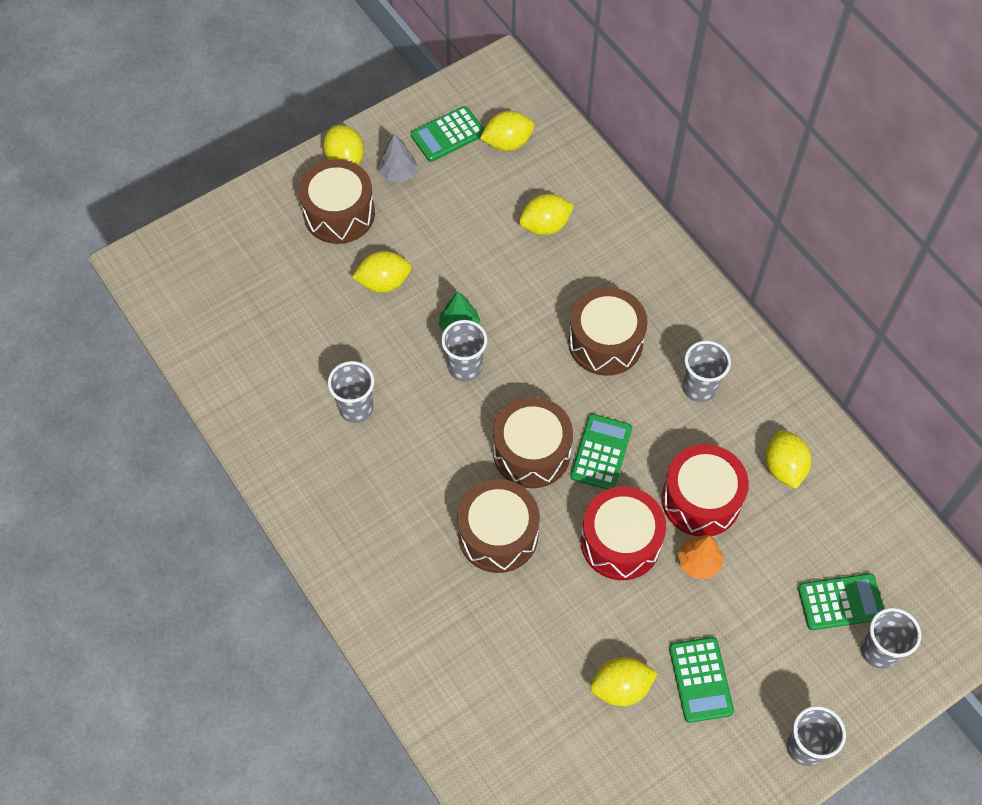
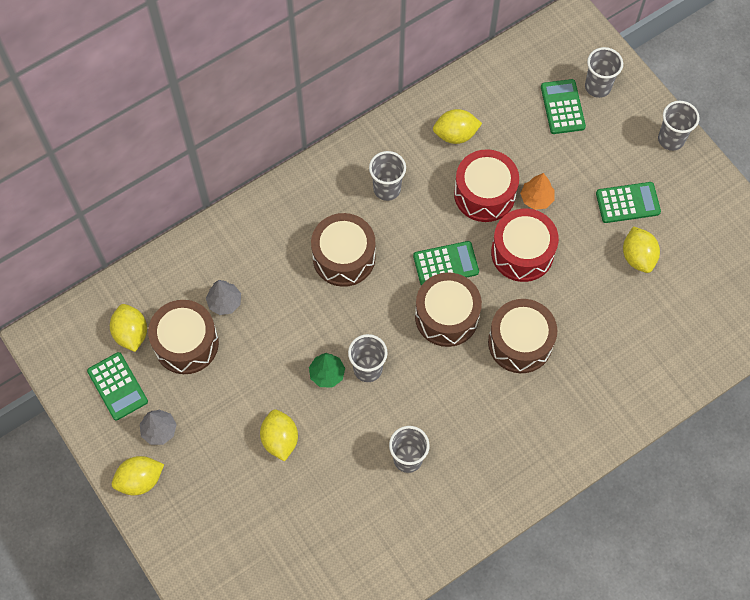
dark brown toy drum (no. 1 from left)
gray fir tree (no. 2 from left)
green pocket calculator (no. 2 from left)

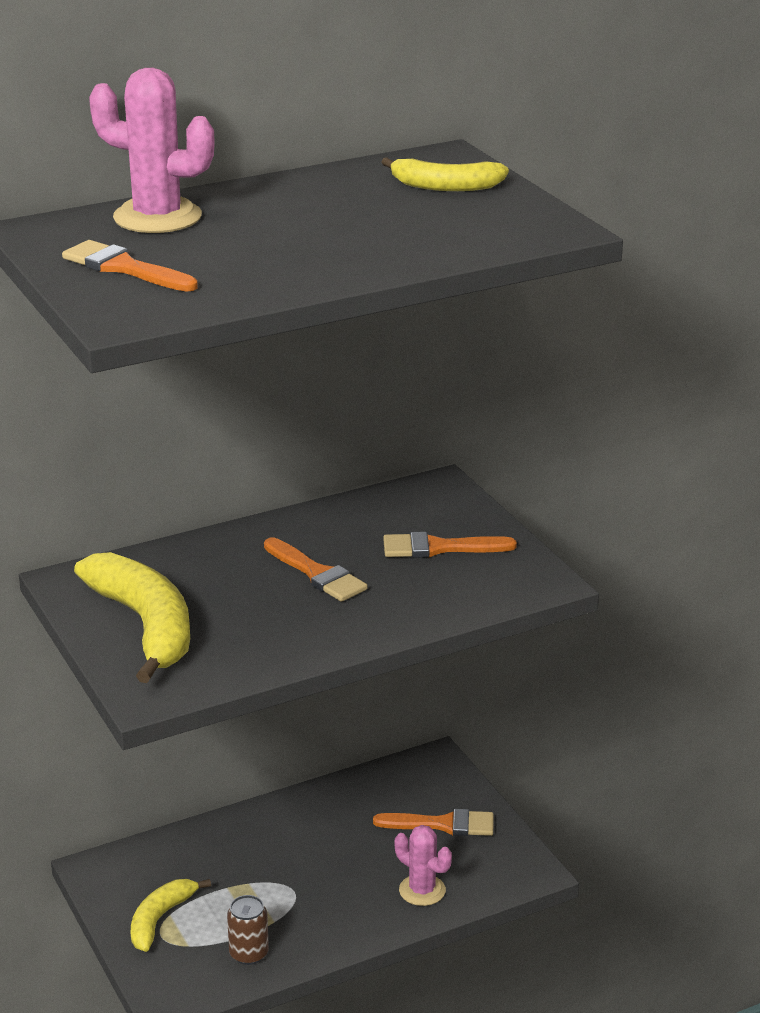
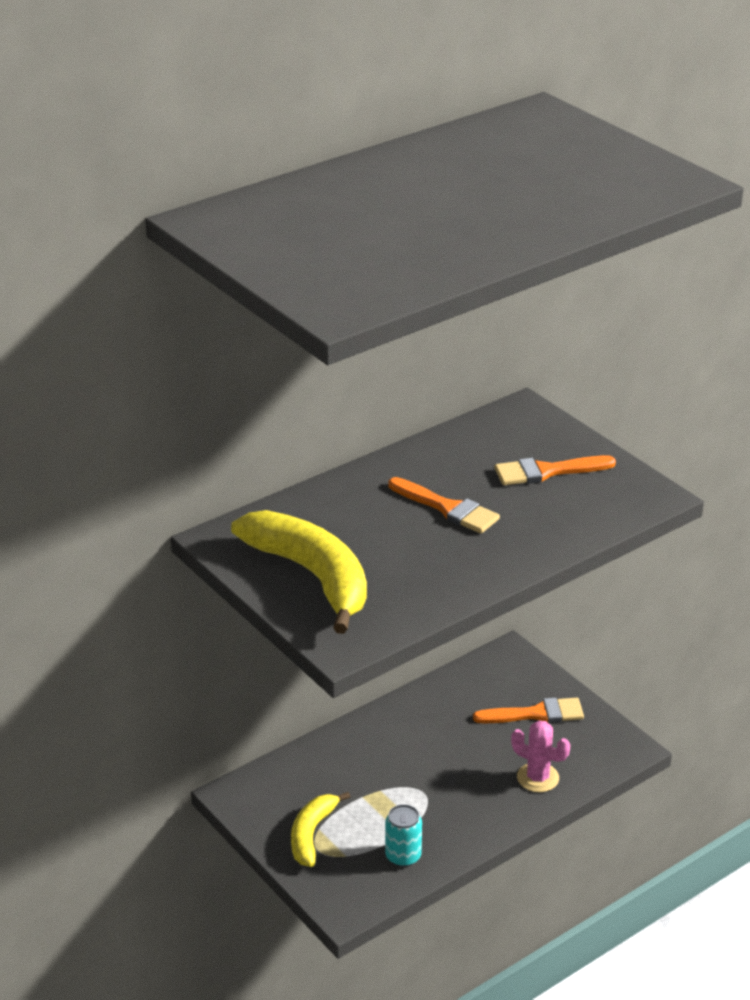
orange-coloured paint brush (no. 1 from left in the first image)
pink saguaro cactus (no. 1 from left in the first image)
teal can
golden banana fruit (no. 3 from left in the first image)

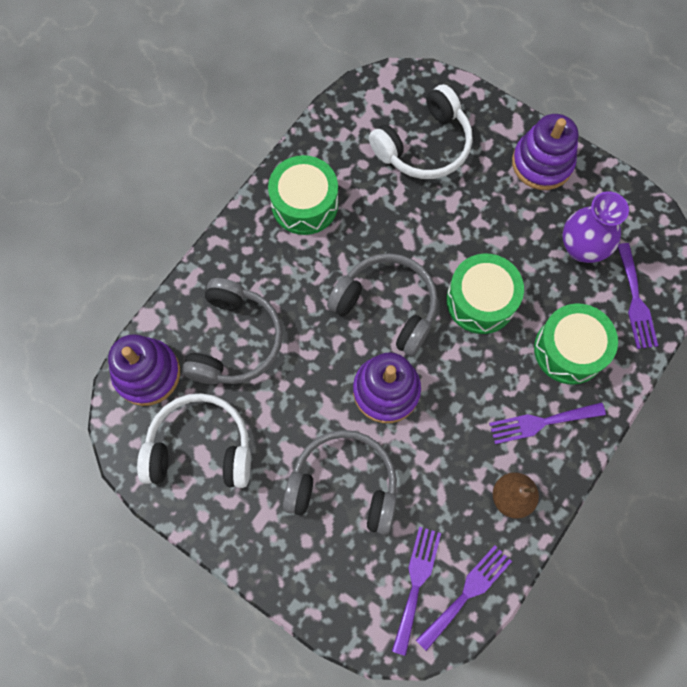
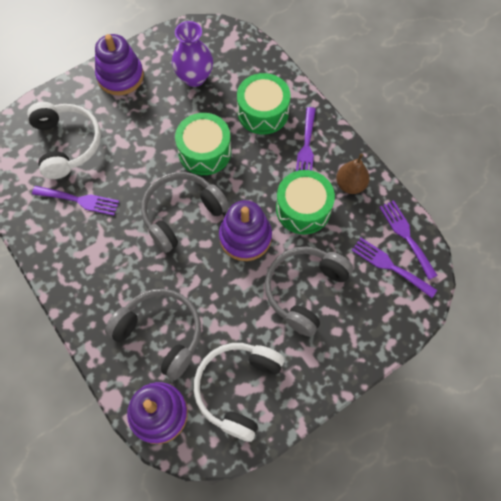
green toy drum (no. 3 from left)
violet dinner fork (no. 1 from left)

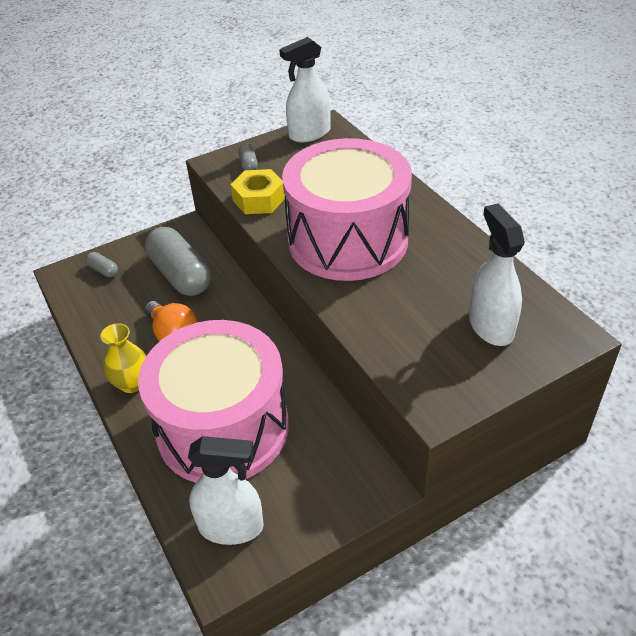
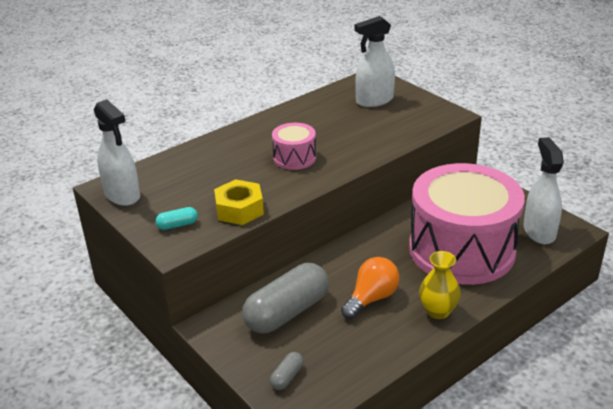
teal pill shape
pink toy drum (no. 1 from left)

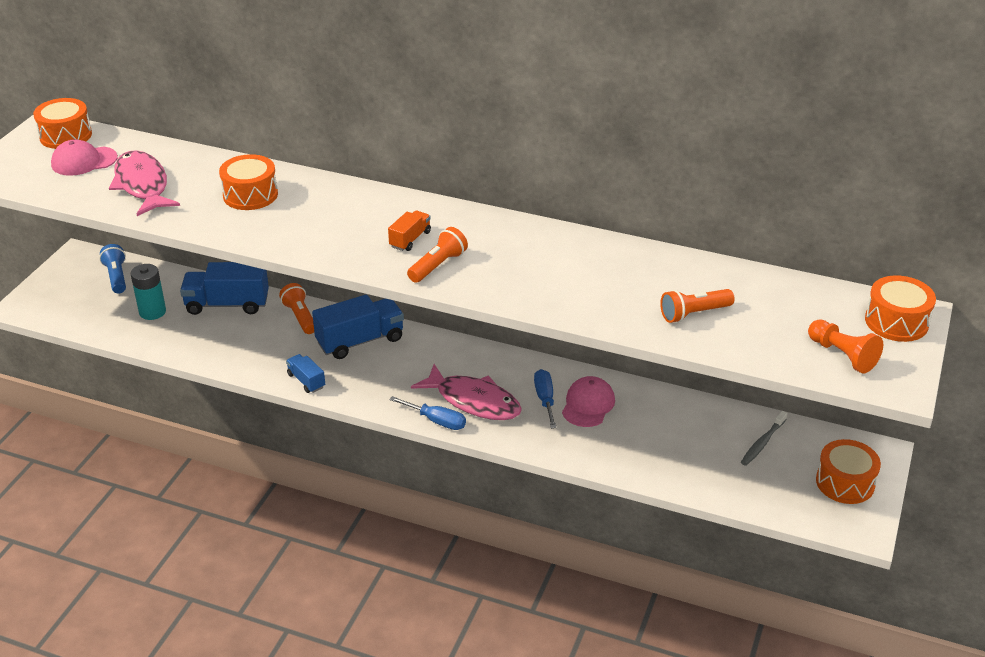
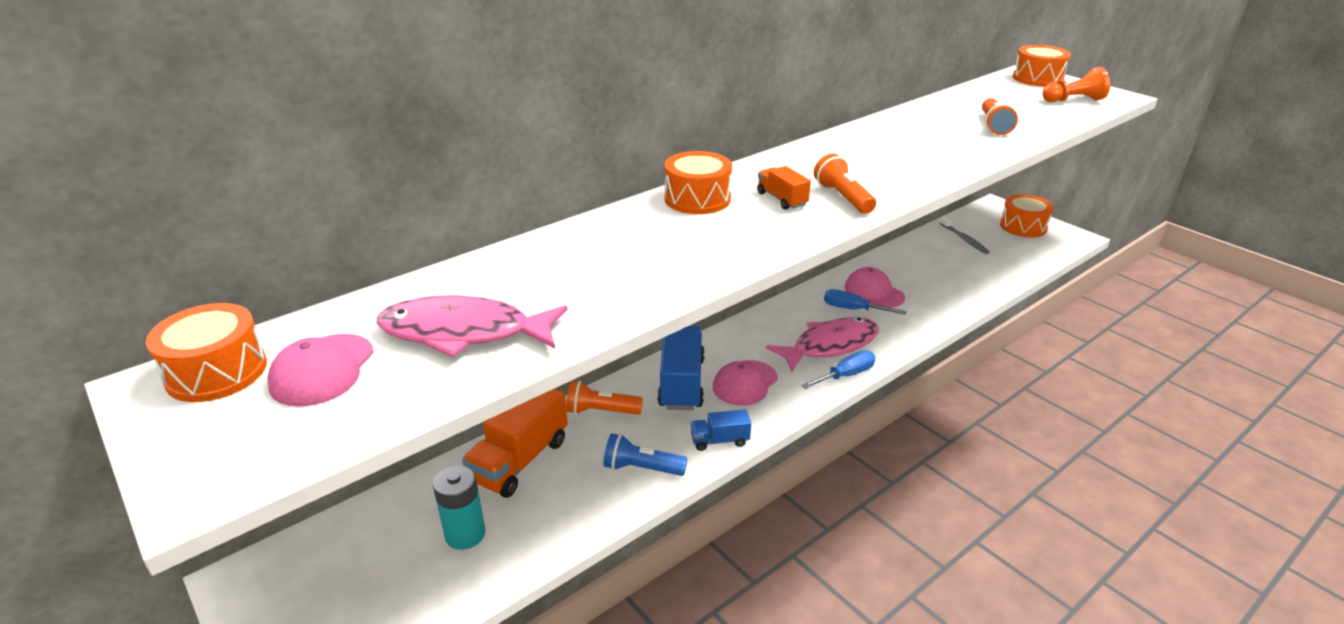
blue flashlight
orange-coloured truck (no. 1 from left)
orange-coloured toy drum (no. 2 from left)
pink cap (no. 2 from left)

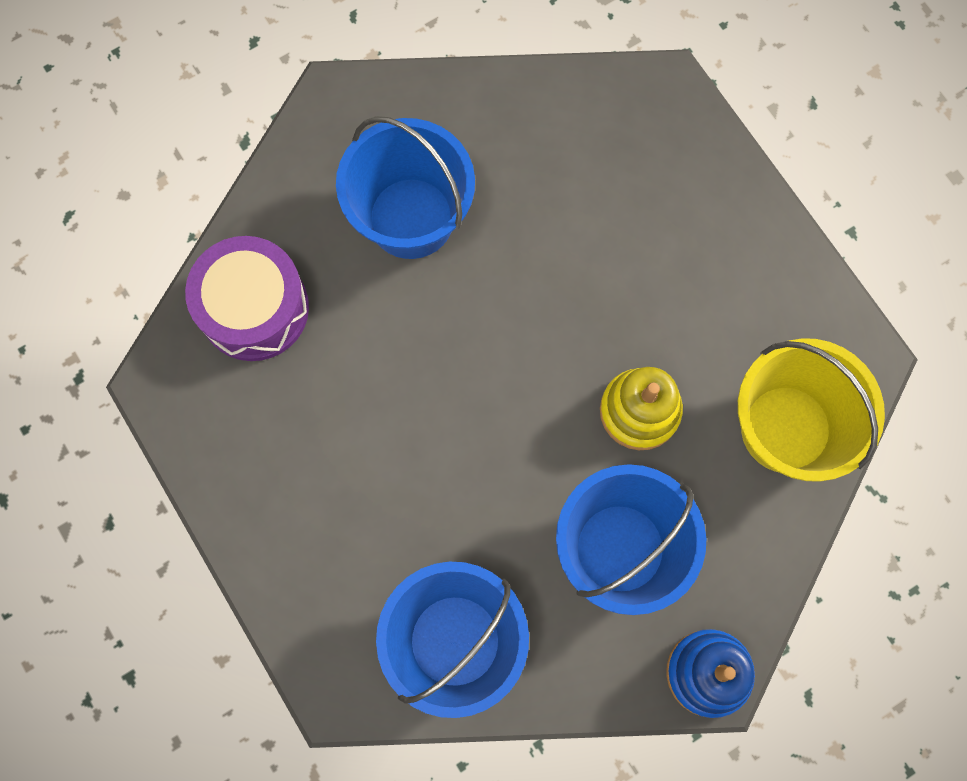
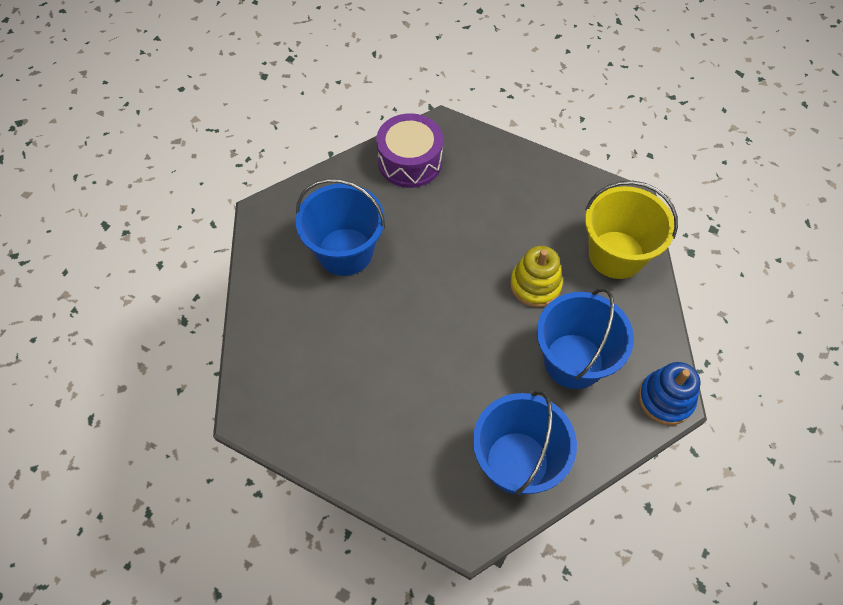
violet toy drum

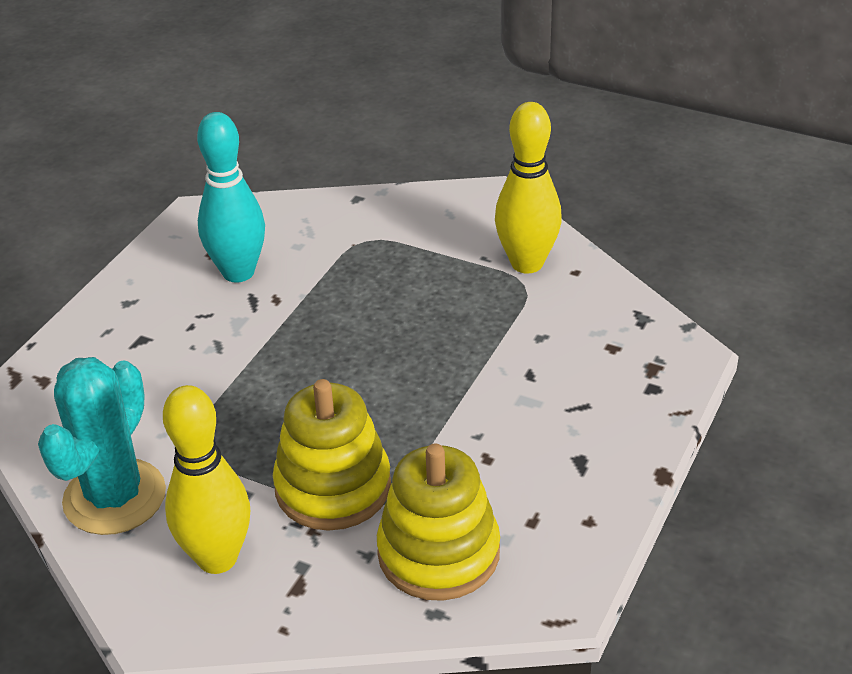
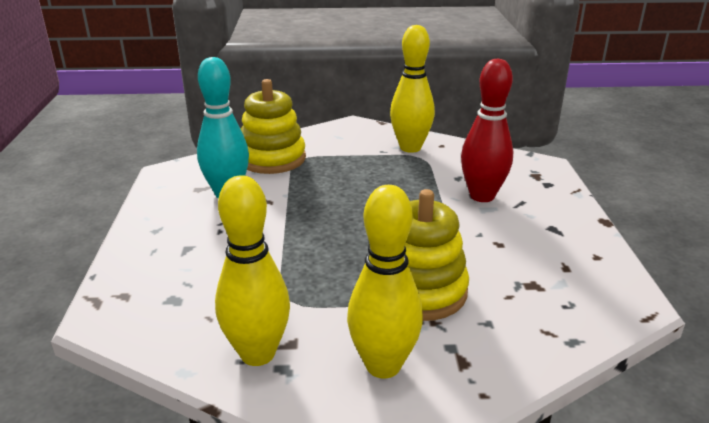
golden bowling pin (no. 1 from left)
golden stacking rings (no. 1 from left)
crimson bowling pin

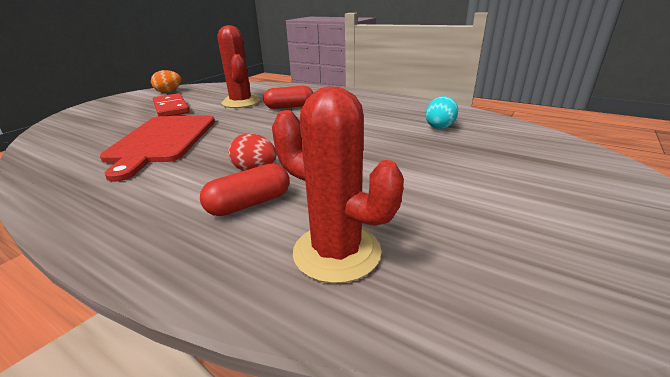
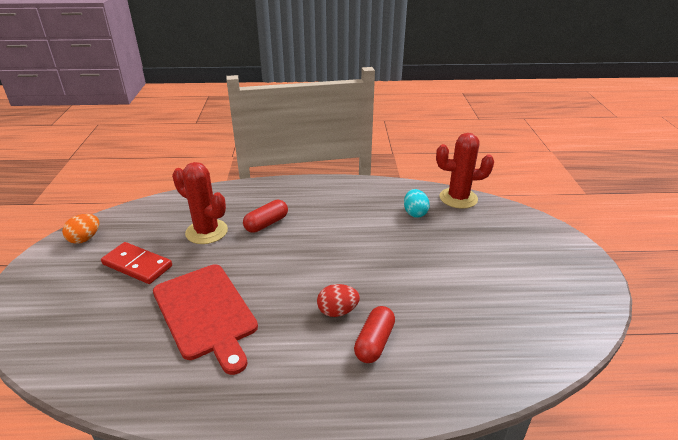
crimson saguaro cactus (no. 2 from left)

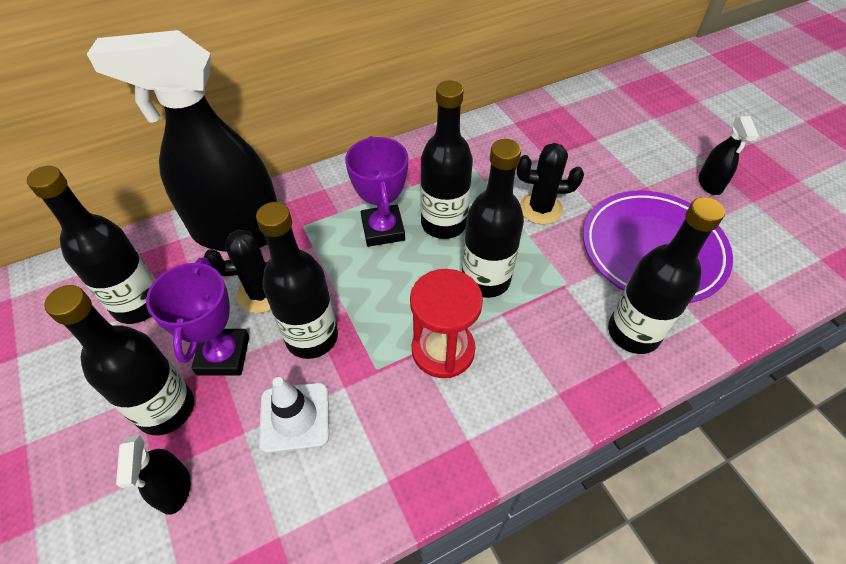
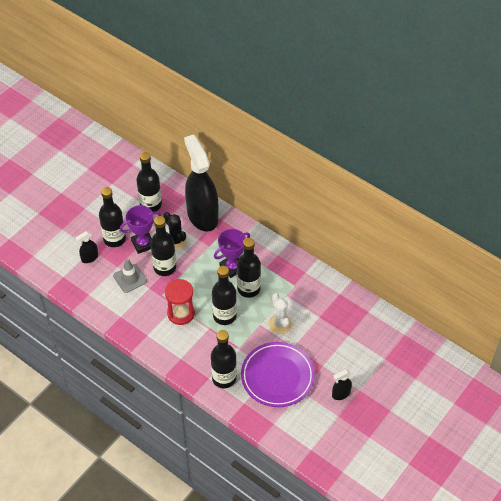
gray traffic cone
pure white saguaro cactus

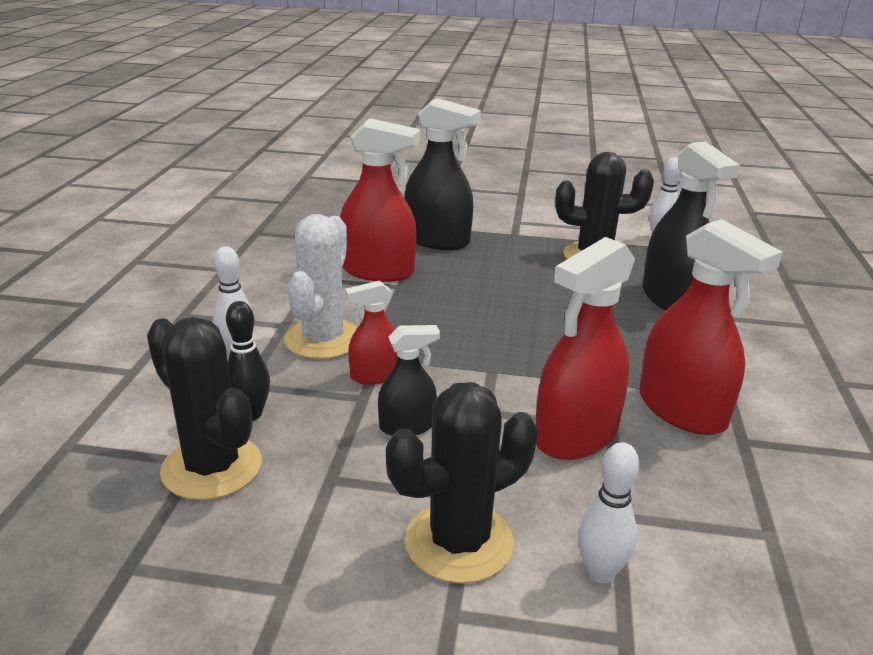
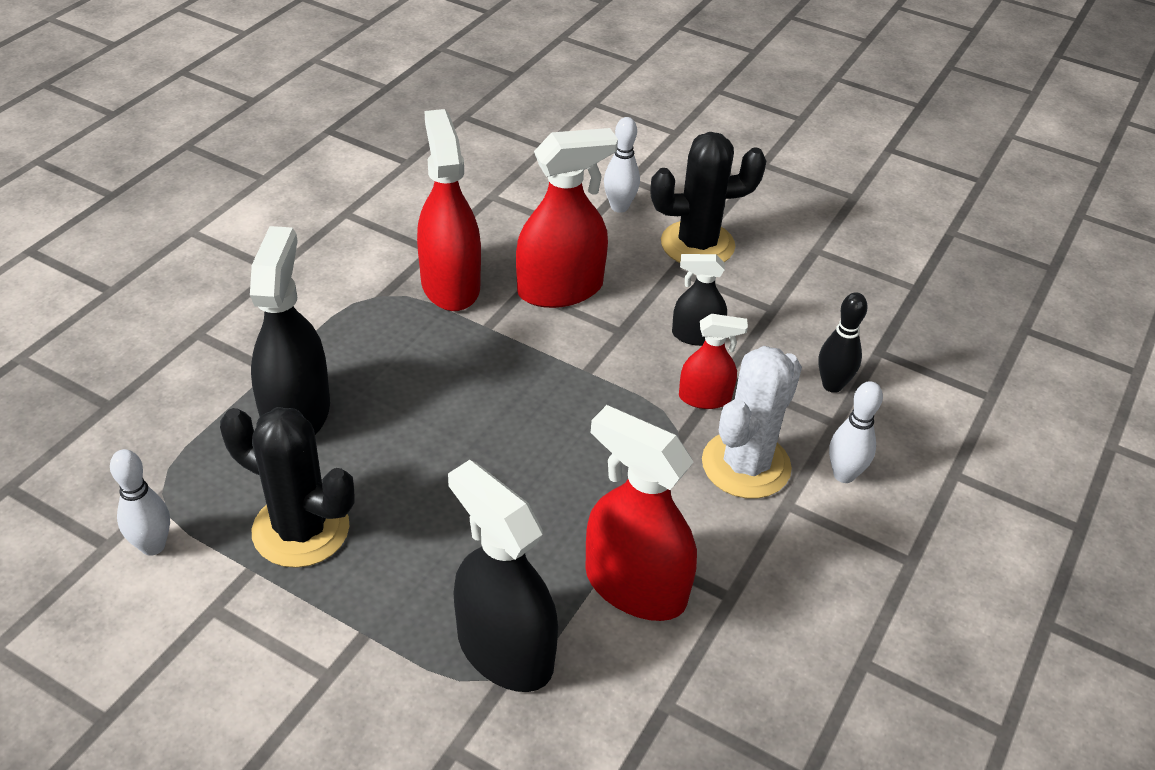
black saguaro cactus (no. 1 from left in the first image)

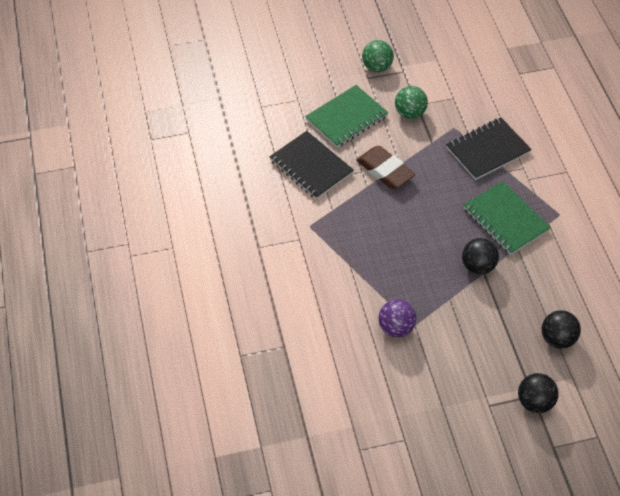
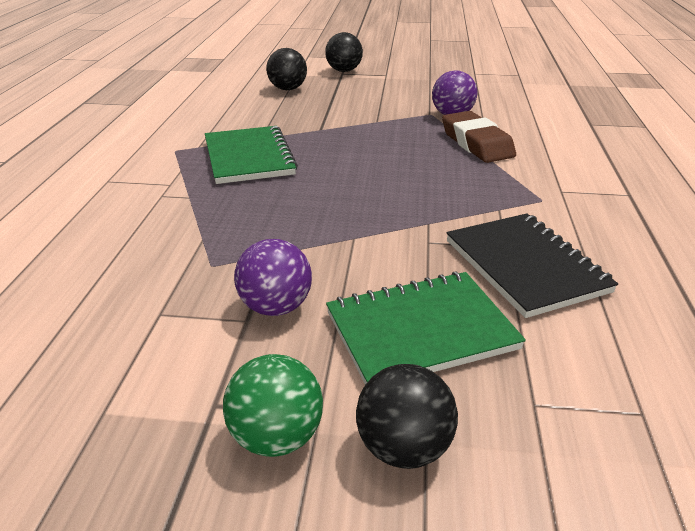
dark brown eraser
violet sphere (no. 1 from left)
black notepad (no. 2 from left in the first image)
black sphere (no. 3 from left)

